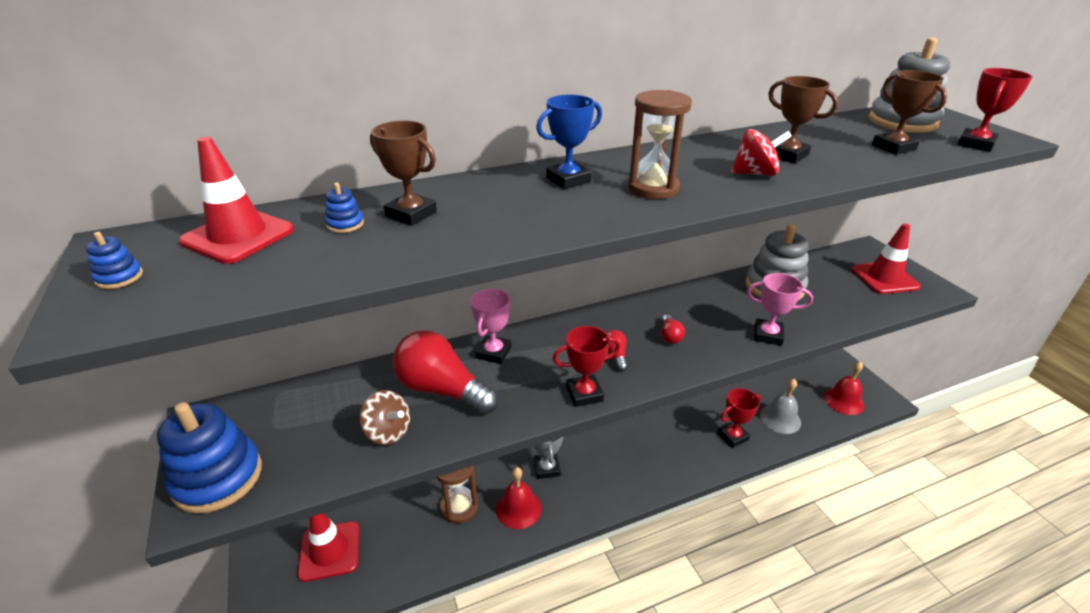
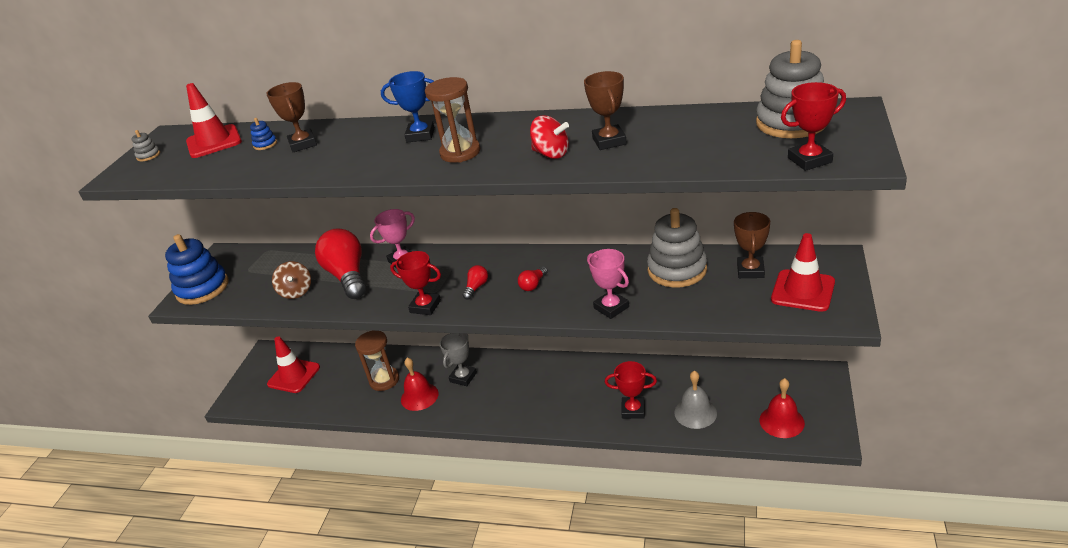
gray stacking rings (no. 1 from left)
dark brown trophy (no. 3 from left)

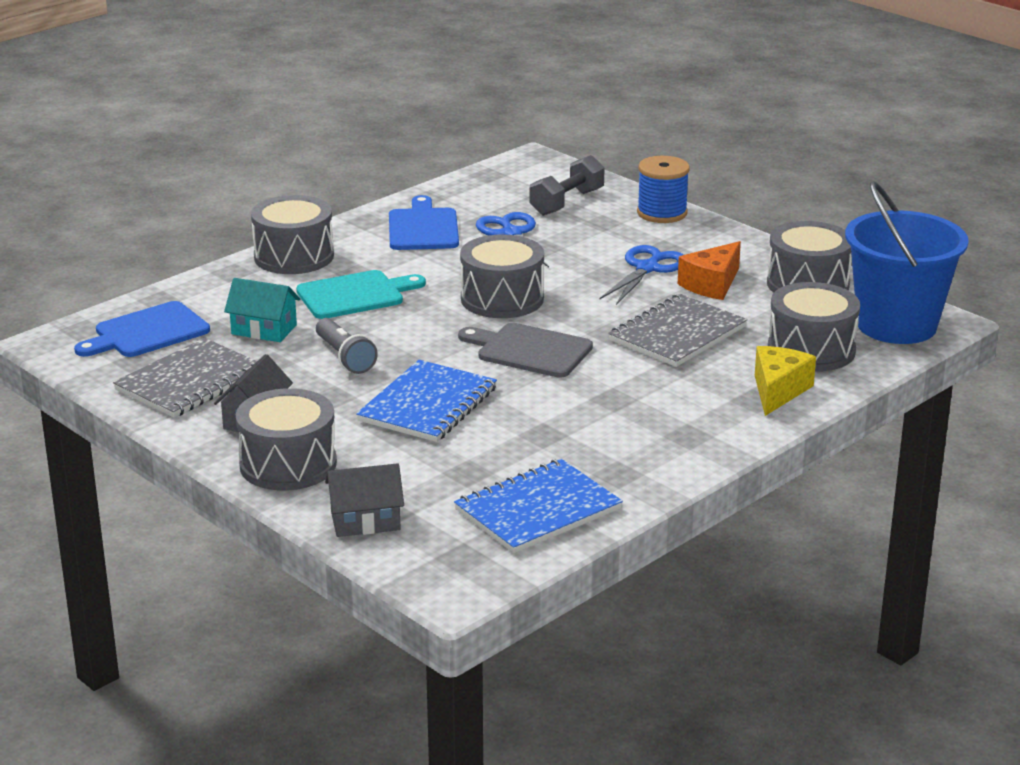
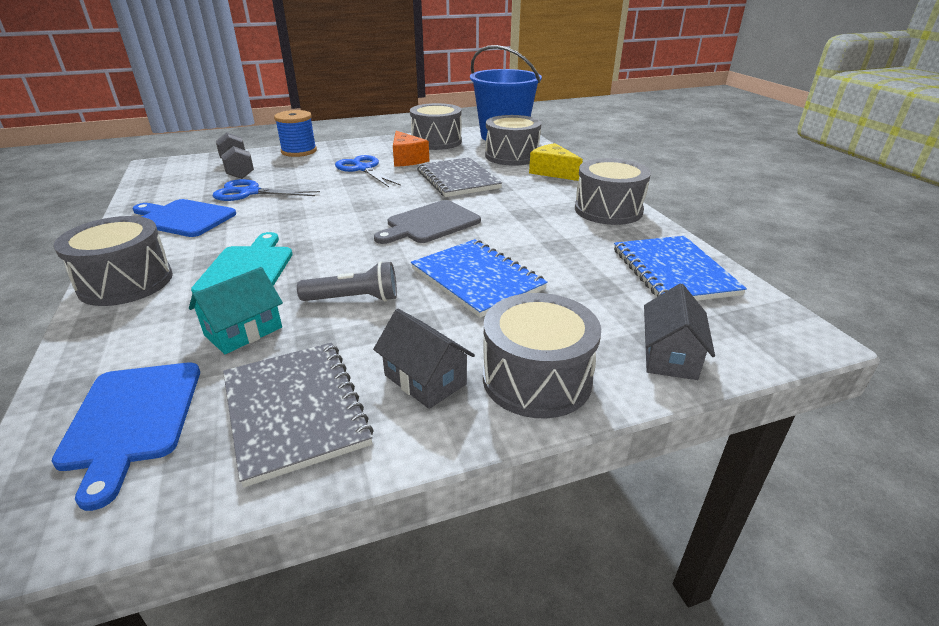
gray toy drum (no. 5 from left)

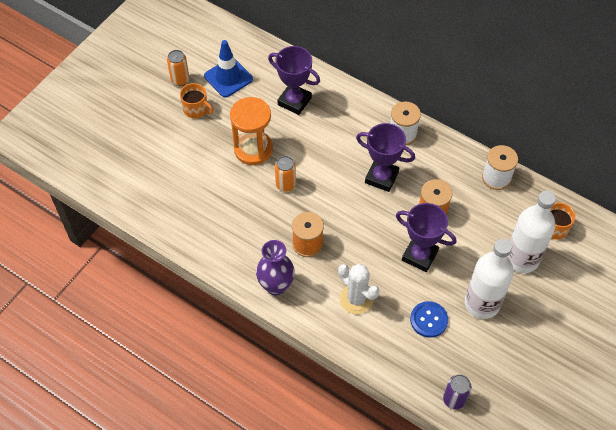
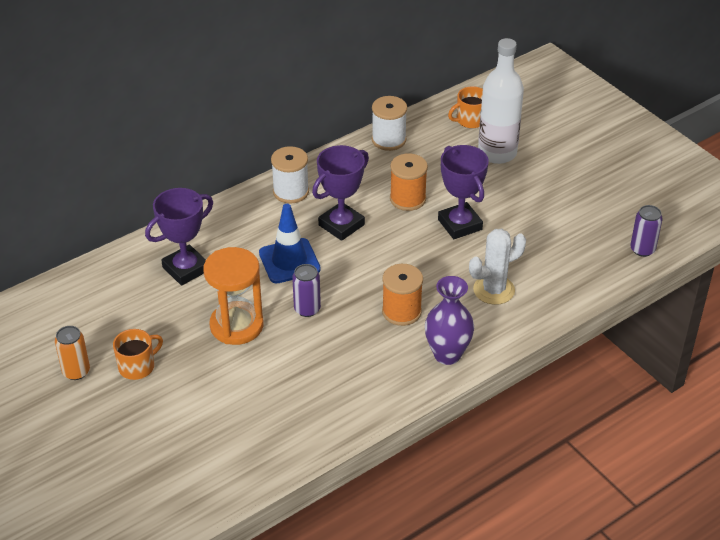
blue traffic cone
violet can (no. 1 from left)
violet trophy (no. 3 from left)
blue sewing button
pure white drink bottle (no. 1 from left in the first image)

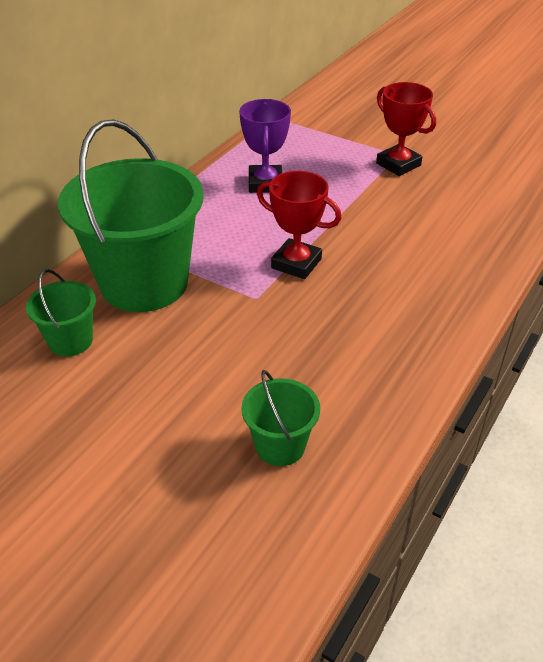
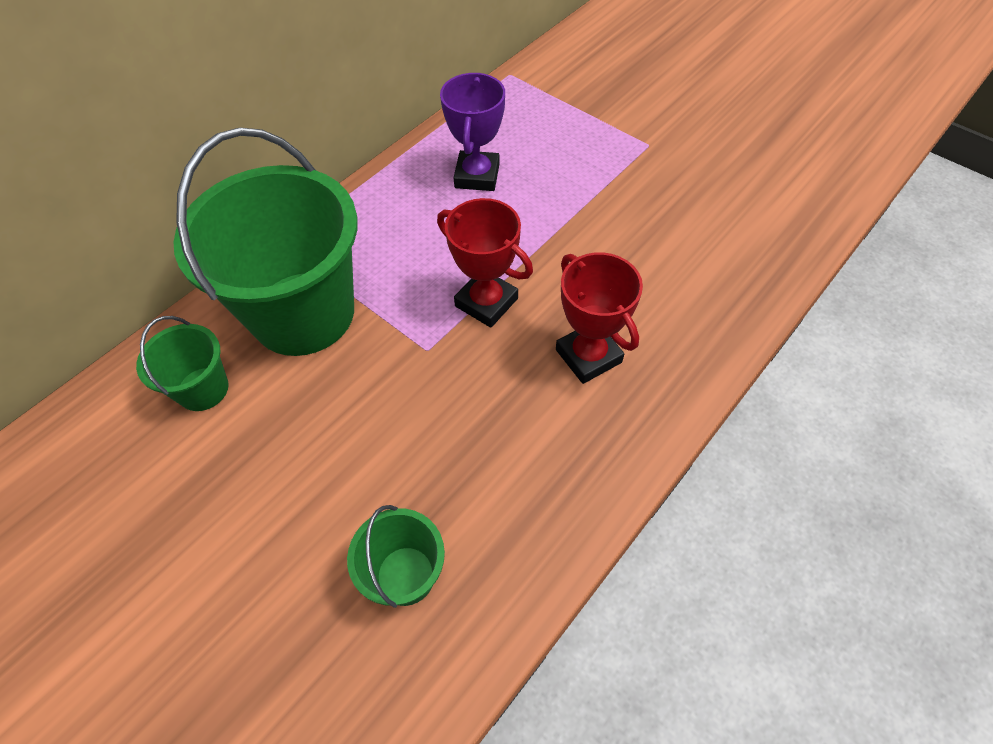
crimson trophy (no. 2 from left)

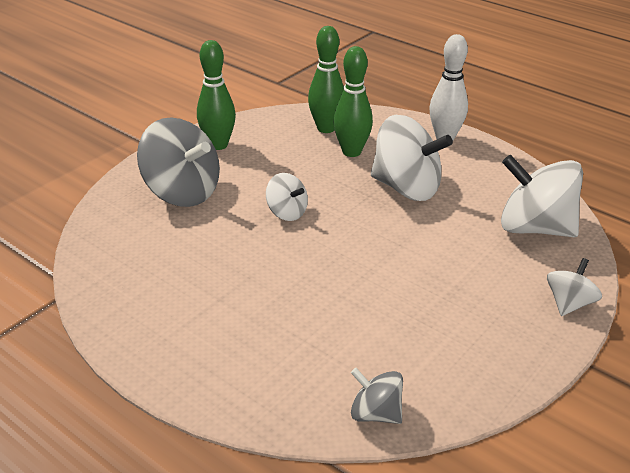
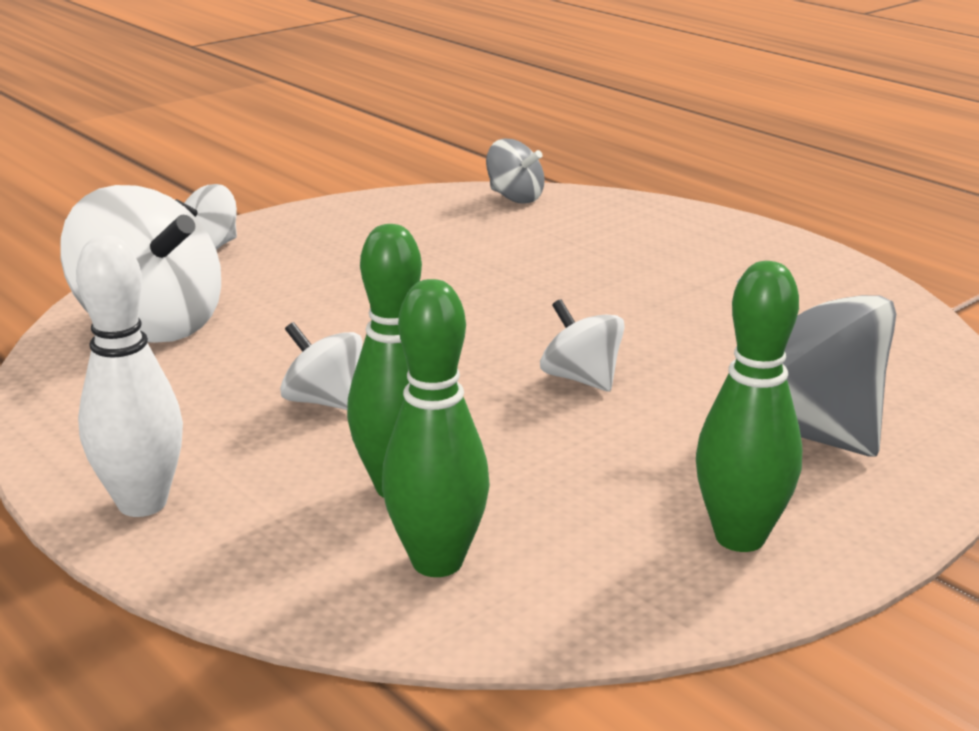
pure white whirligig (no. 3 from left)

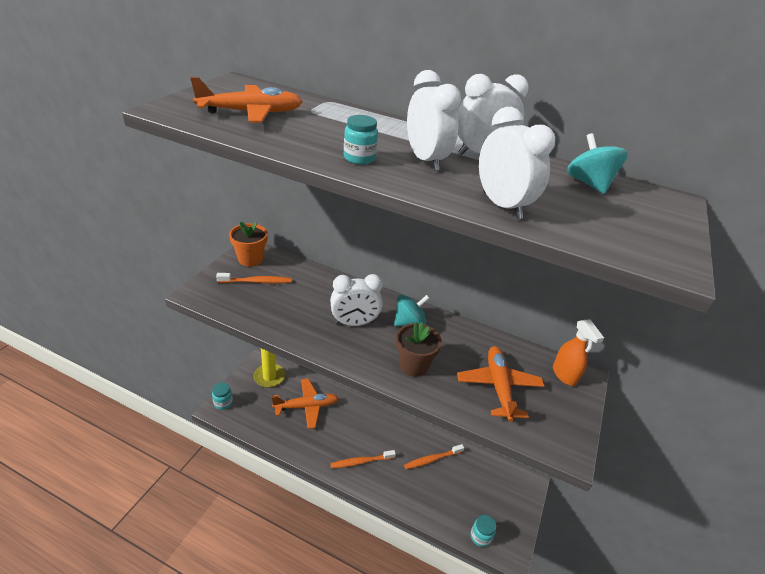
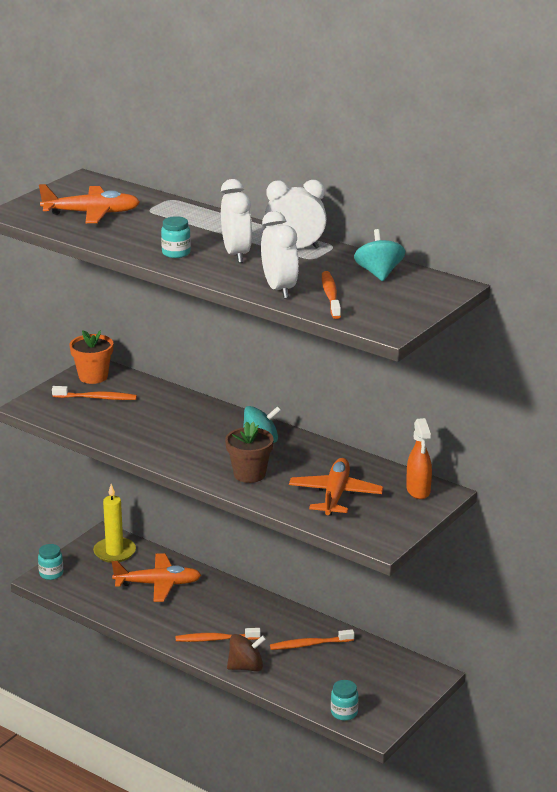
pure white clock (no. 1 from left in the first image)
dark brown whirligig
orange-coloured tooth brush (no. 4 from left)

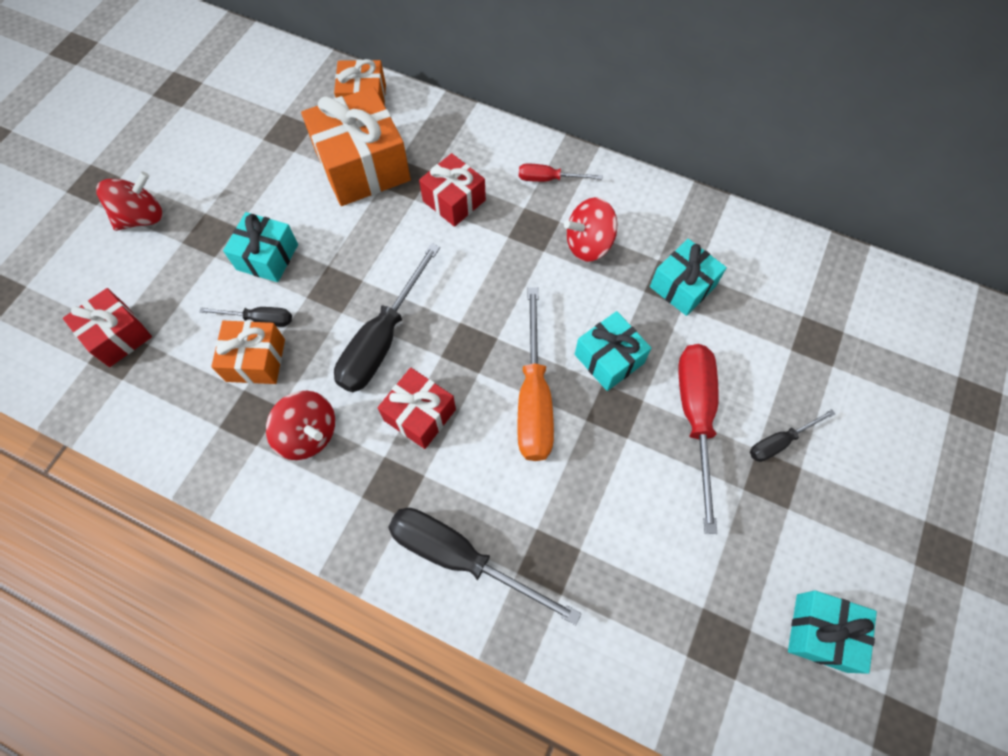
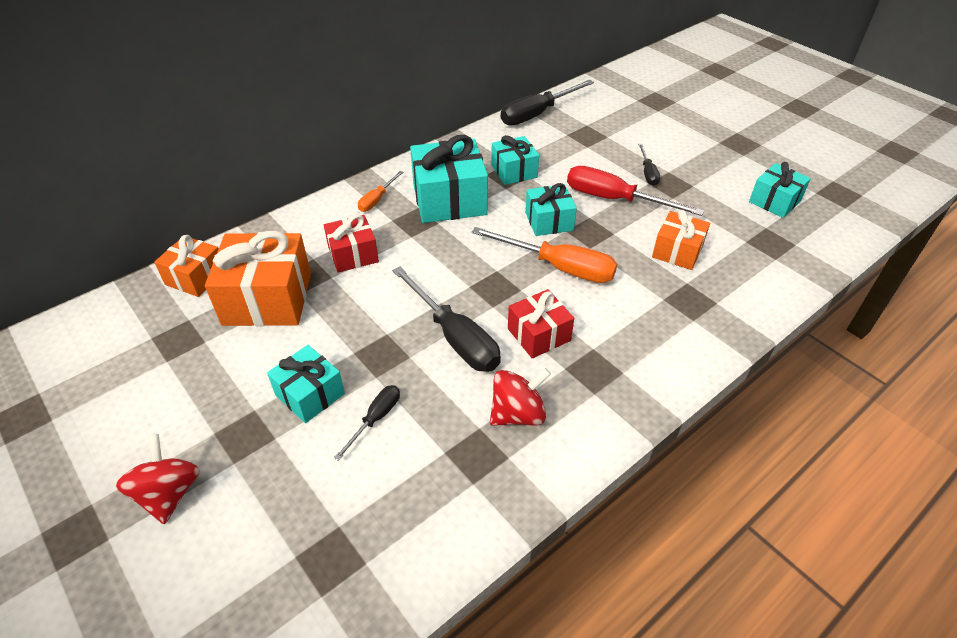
crimson present (no. 1 from left in the first image)
orange-coloured present (no. 3 from left)
black screwdriver (no. 3 from left)
orange-coloured screwdriver (no. 1 from left)
teal present (no. 2 from left)

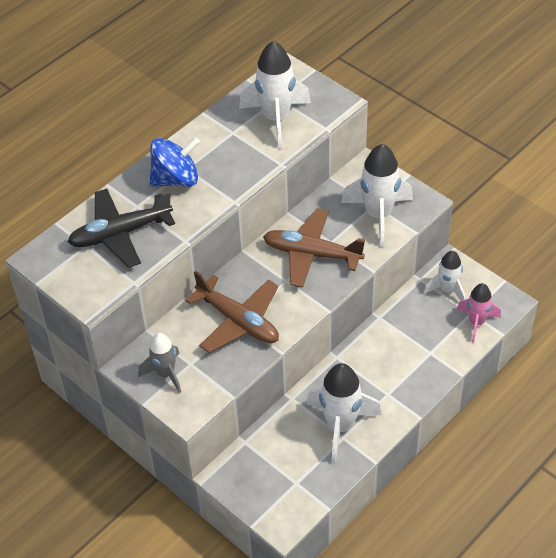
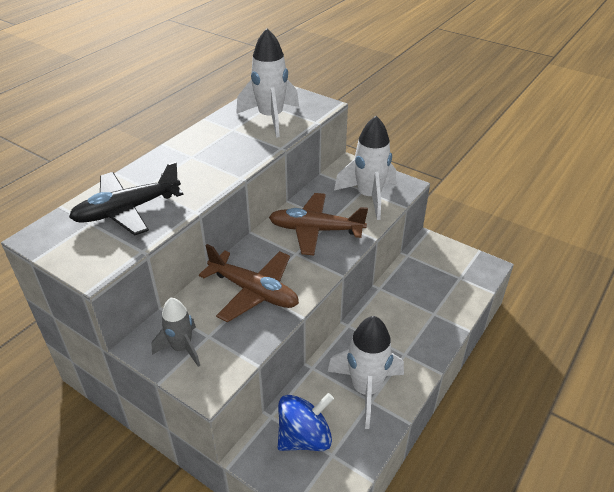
blue whirligig
pure white spaceship (no. 4 from left in the first image)
pink spaceship

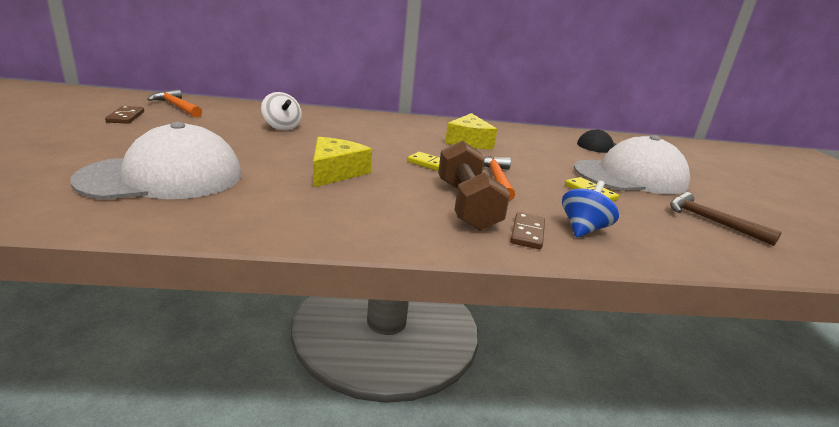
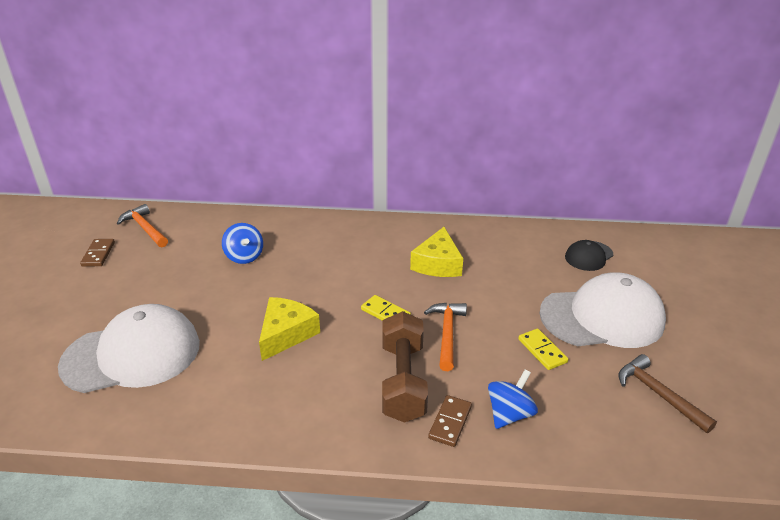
blue whirligig (no. 1 from left)

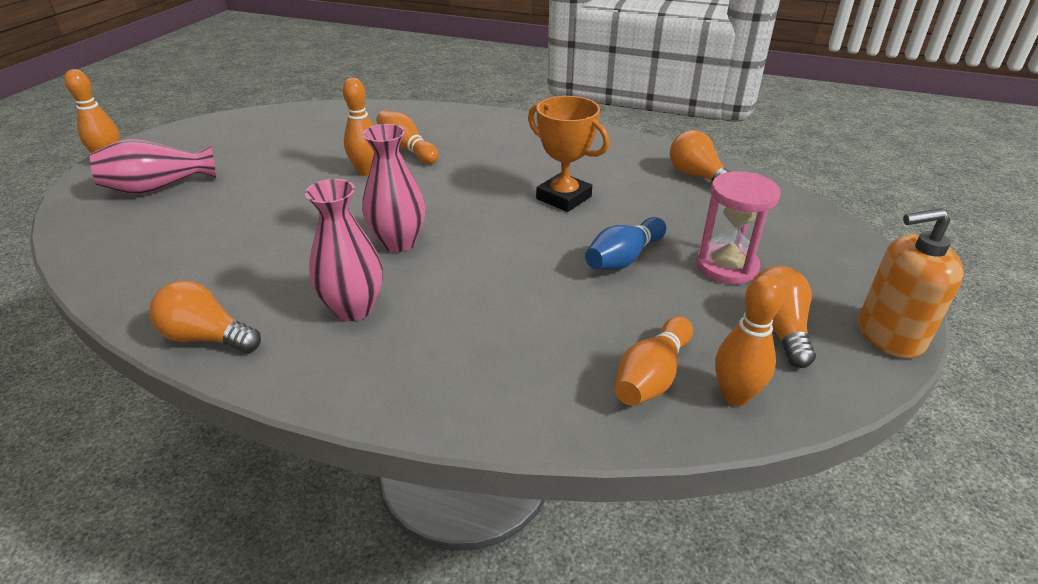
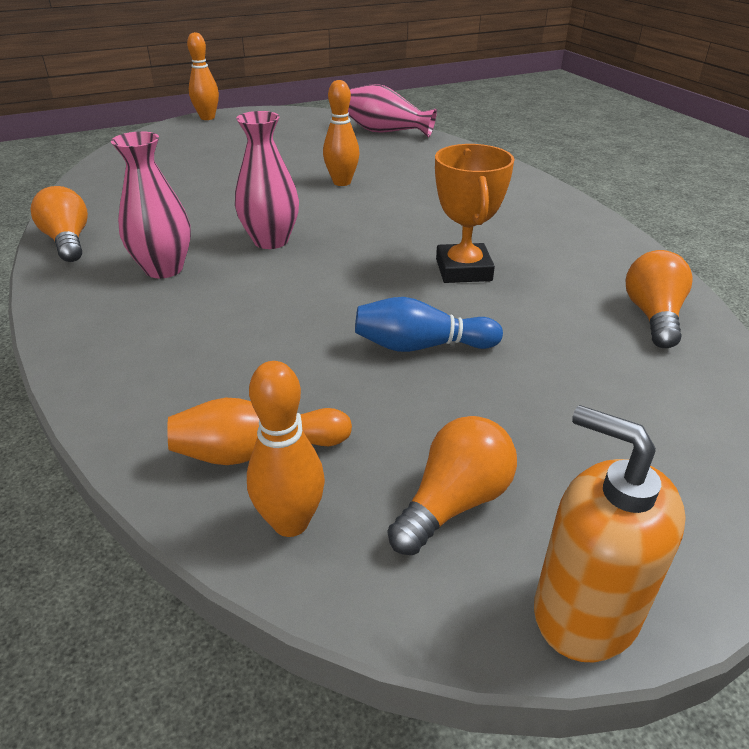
pink tall vase (no. 3 from left)
orange-coloured bowling pin (no. 3 from left in the first image)
pink sandglass

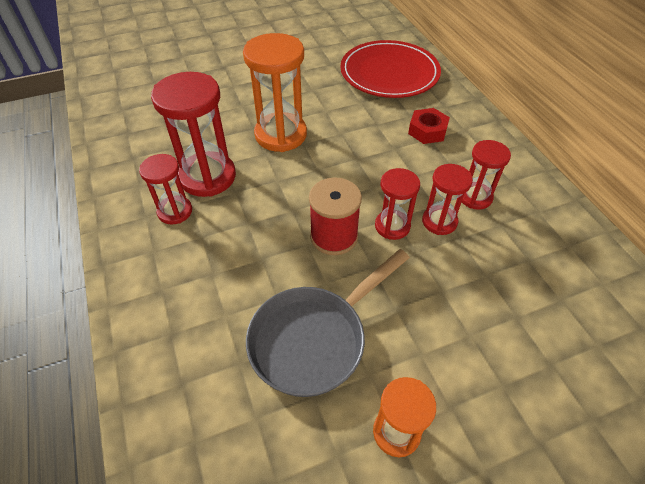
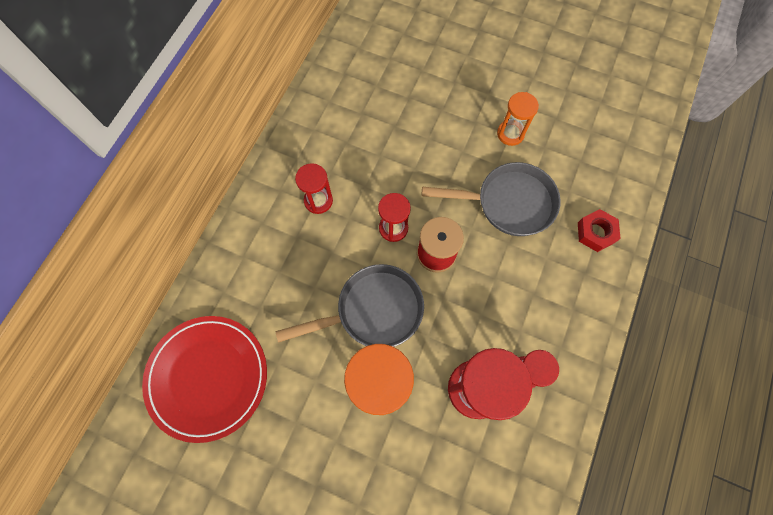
crimson hexagon nut
crimson sandglass (no. 4 from left in the first image)
gray pan (no. 1 from left)

